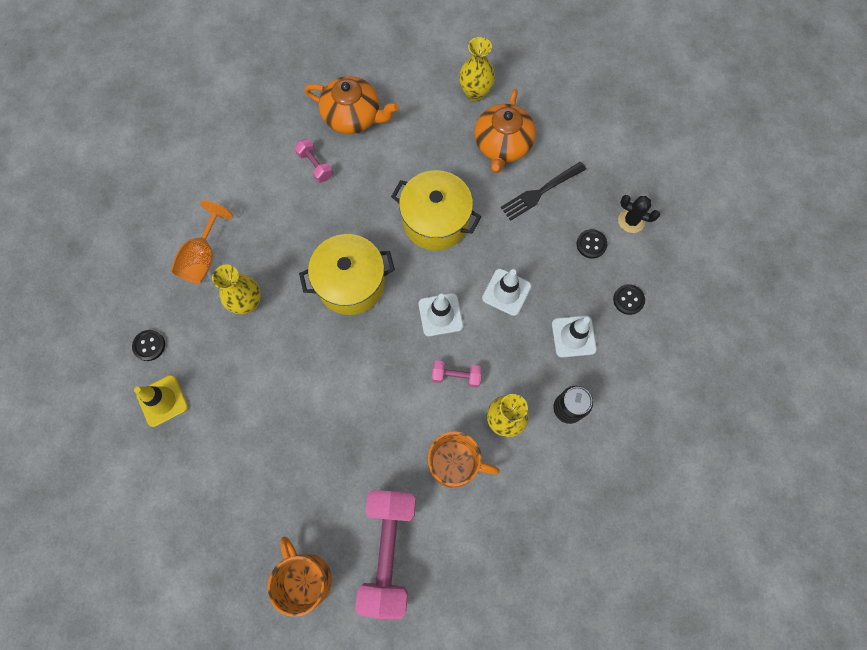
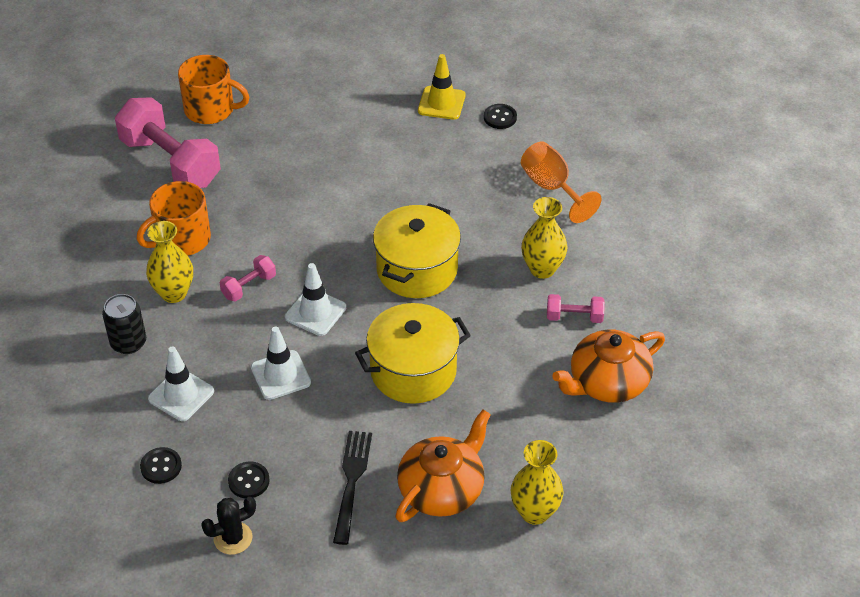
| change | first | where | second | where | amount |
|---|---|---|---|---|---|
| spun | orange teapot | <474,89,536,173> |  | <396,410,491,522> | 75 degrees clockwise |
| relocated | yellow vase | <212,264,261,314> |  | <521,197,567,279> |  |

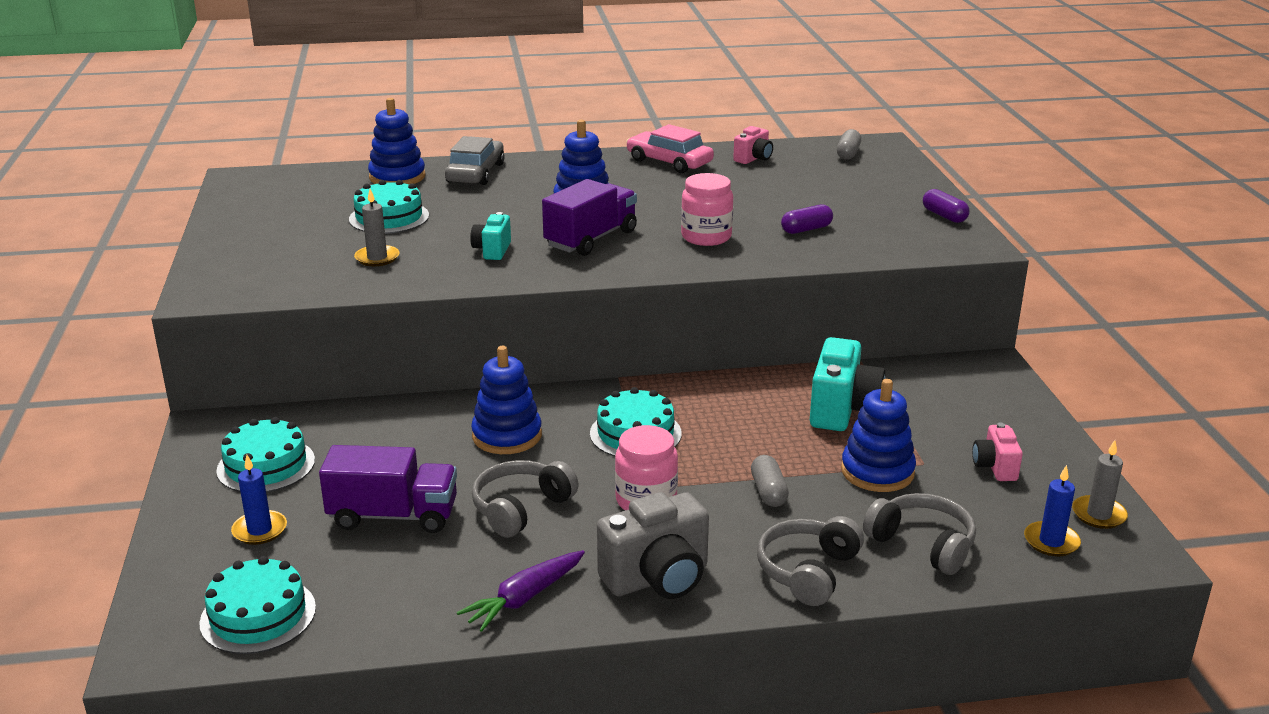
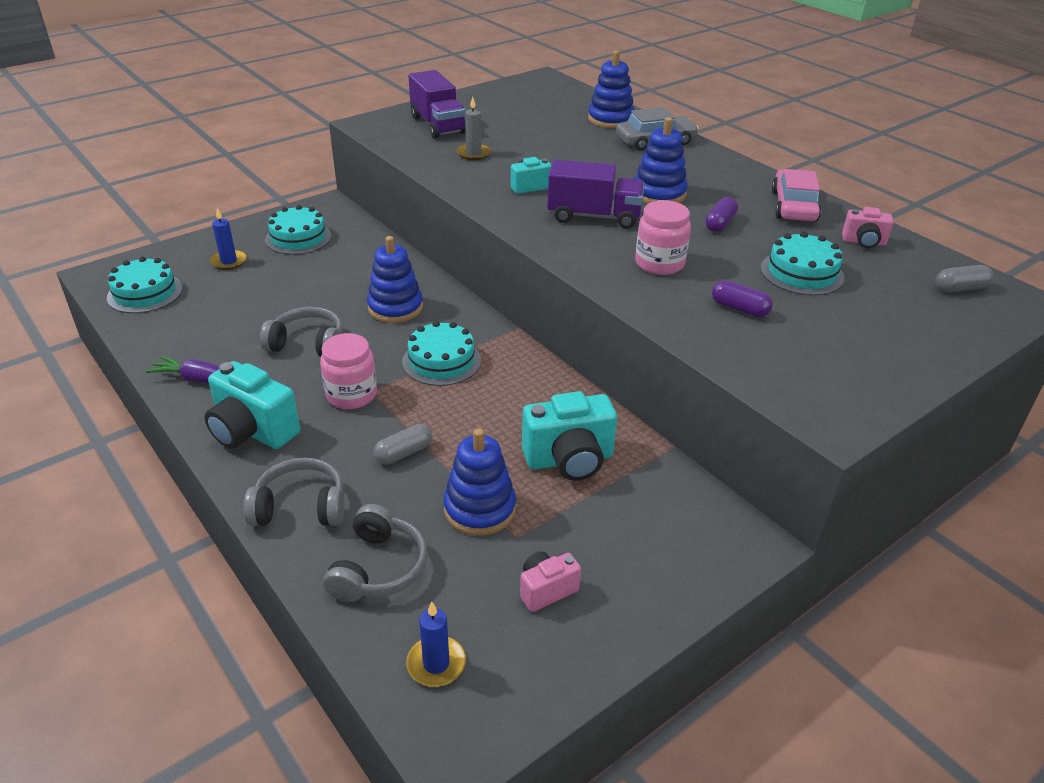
| change | first | where | second | where | amount |
|---|---|---|---|---|---|
| colour | grey camera | <597,492,709,599> | turquoise camera | <204,361,300,449> |  |
| relocated | purple truck | <319,445,457,533> |  | <408,70,466,139> |  |
| relocated | purple capsule | <923,189,969,223> |  | <705,197,738,232> |  |
| relocated | turquoise cake | <349,180,429,234> |  | <761,232,845,296> |  |
| missing | grey candle | <1072,440,1128,529> |  |  |  |

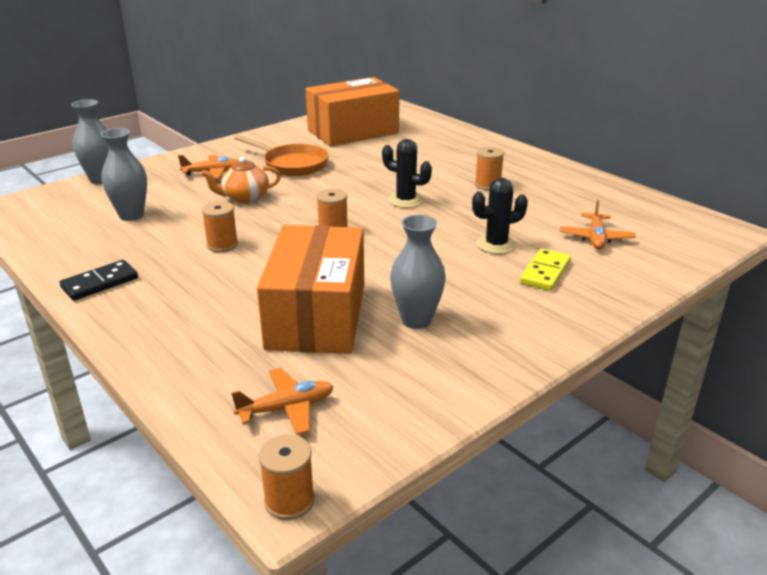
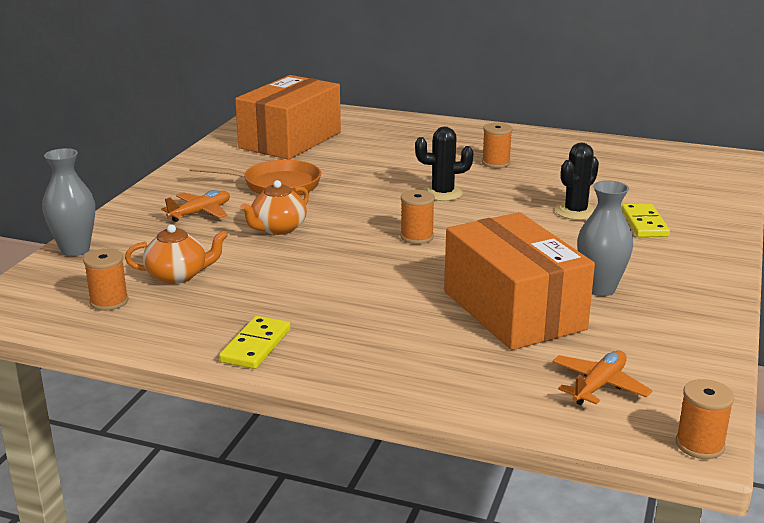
| change | first | where | second | where | amount |
|---|---|---|---|---|---|
| relocated | orange spool | <201,201,238,252> |  | <83,249,129,311> |  |
| exchanged | grey vase | <101,128,147,221> | orange teapot | <125,224,228,284> |  |
| colour | black domino | <60,260,138,301> | yellow domino | <219,316,290,369> |  |
| missing | orange plane | <560,200,636,249> |  |  |  |

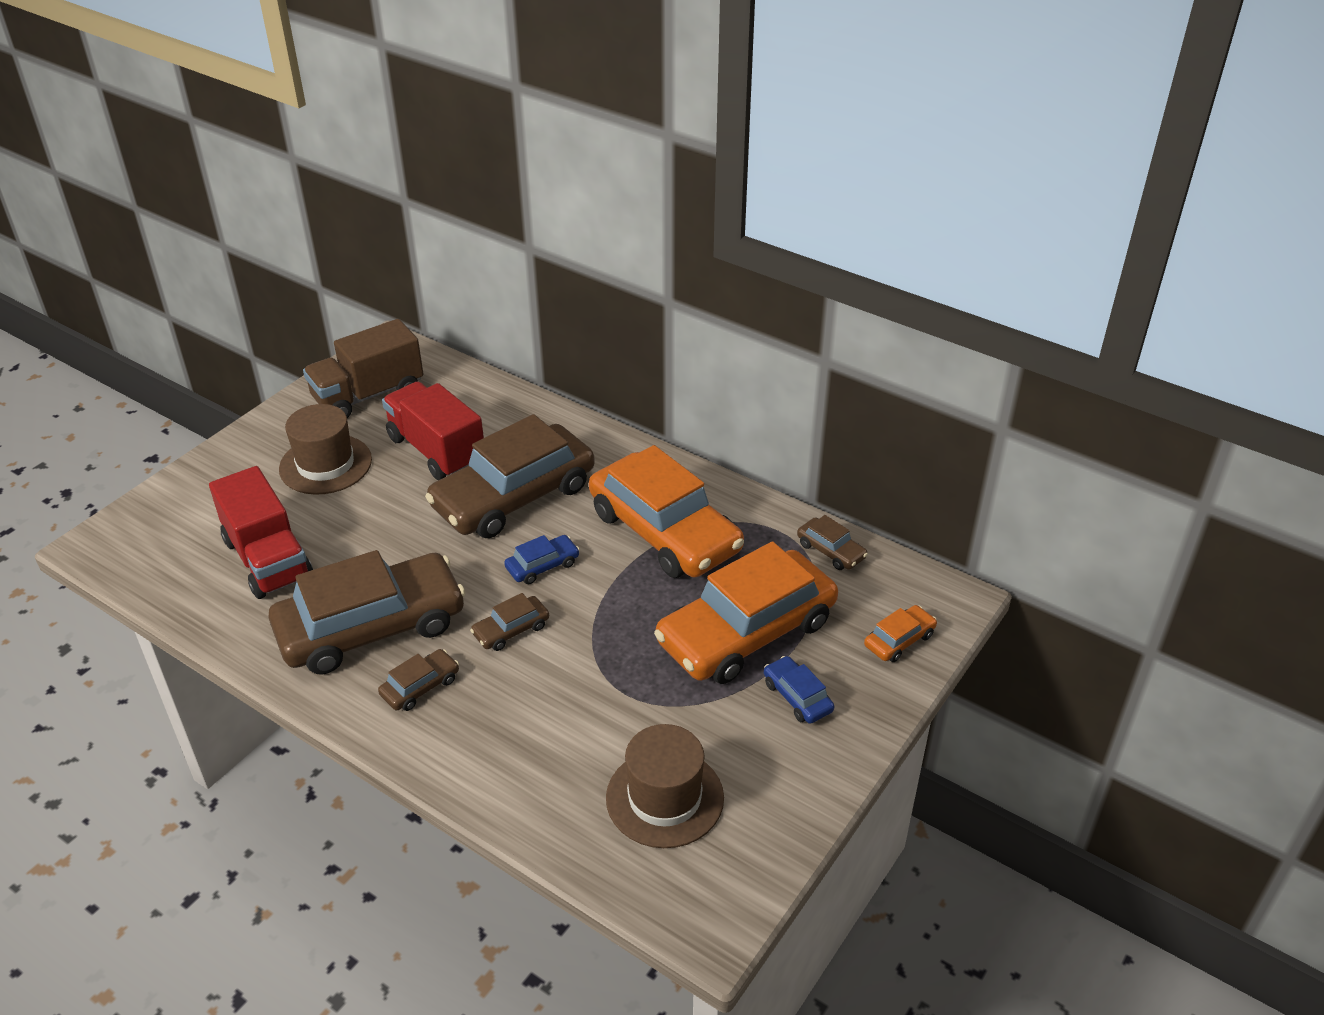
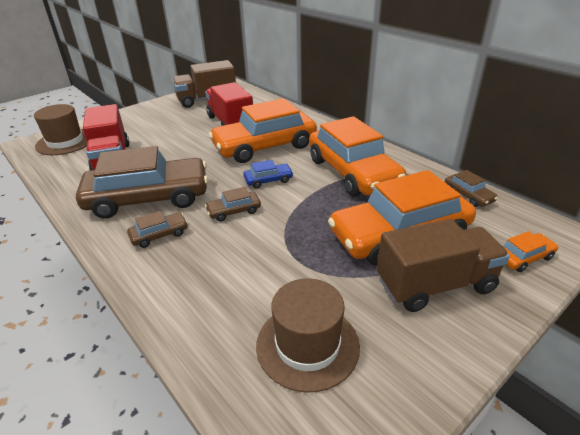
| change | first | where | second | where | amount |
|---|---|---|---|---|---|
| relocated | brown hat | <279,404,372,495> |  | <34,104,87,155> |  |
| colour | brown car | <425,414,595,538> | orange car | <209,98,317,163> |  |
| exchanged | blue car | <764,656,834,724> | brown truck | <377,219,510,312> |  |

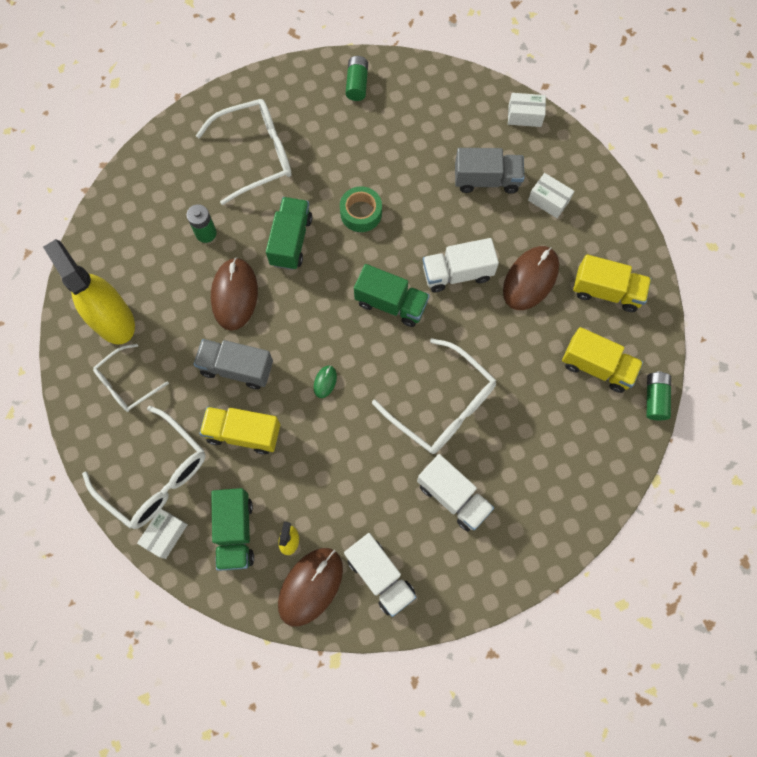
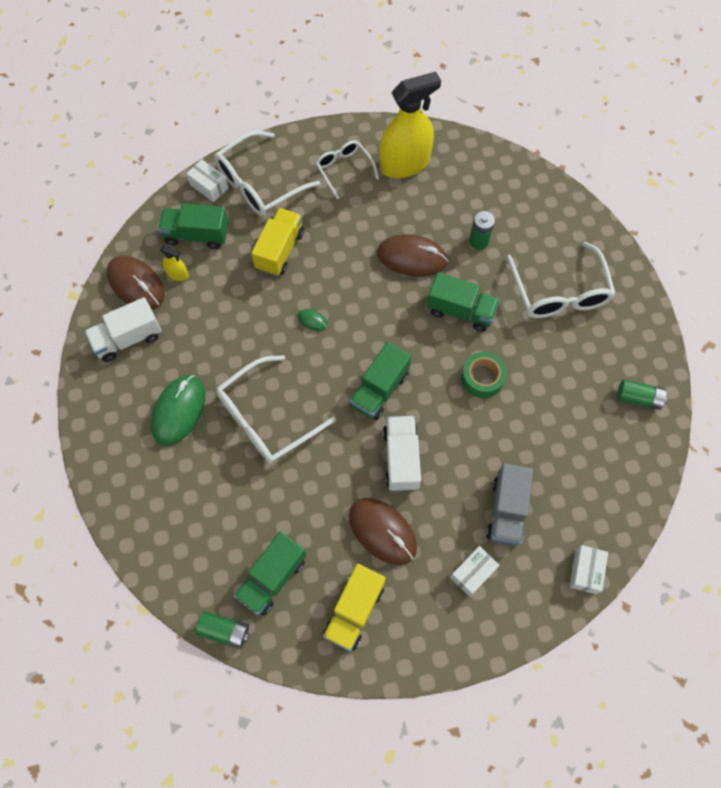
| change | first | where | second | where | amount |
|---|---|---|---|---|---|
| exchanged | white truck | <417,454,494,531> | green mouse | <151,375,205,446> |  |
| colour | yellow truck | <562,327,643,393> | green truck | <234,531,306,615> |  |
| missing | grey truck | <194,339,273,389> |  |  |  |

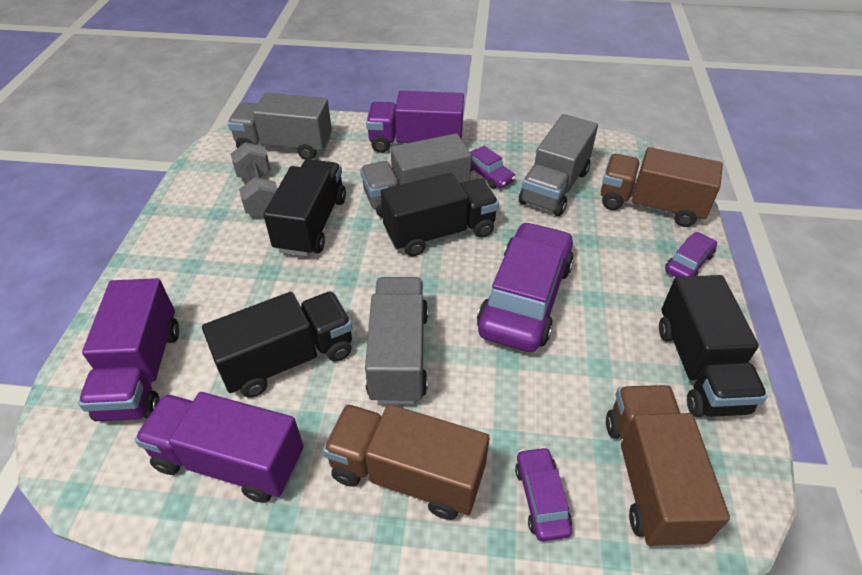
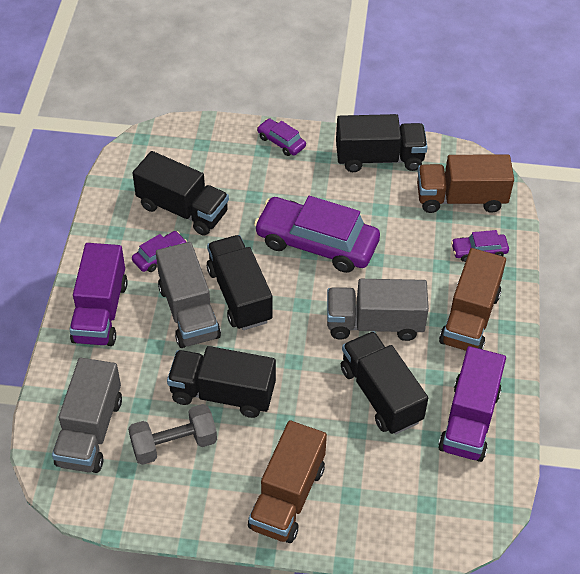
| change | first | where | second | where | amount |
|---|---|---|---|---|---|
| colour | grey truck | <519,114,598,216> | black truck | <133,151,229,235> |  |
| relocated | brown truck | <601,147,723,227> |  | <248,420,327,543> |  |
| missing | purple truck | <78,278,179,421> |  |  |  |

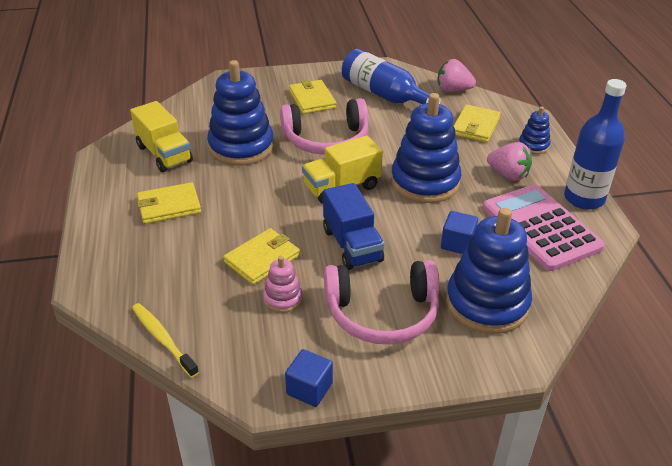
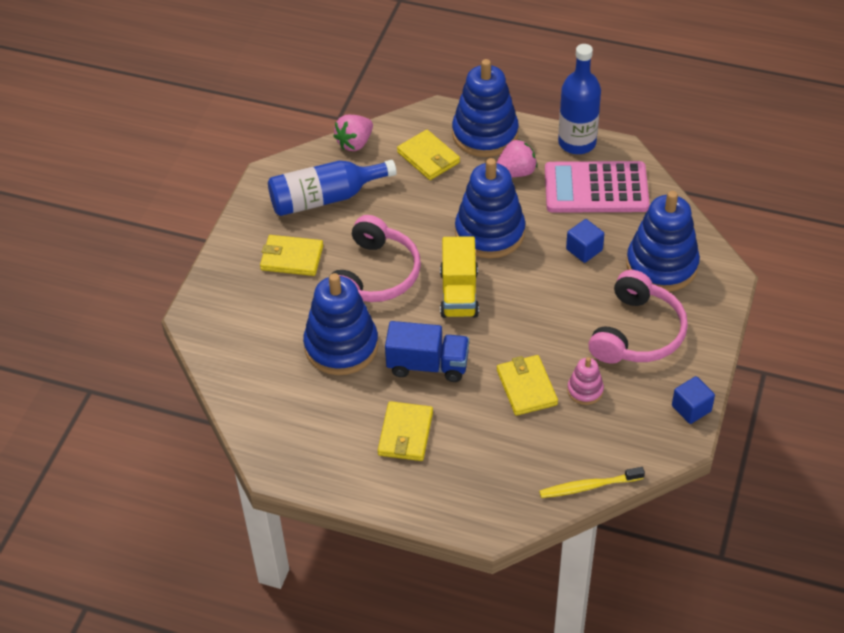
| change | first | where | second | where | amount |
|---|---|---|---|---|---|
| relocated | blue truck | <323,183,384,270> |  | <385,321,469,382> |  |
| size | blue stacking toy | <519,107,551,154> |  | <452,59,519,157> | x2.11 |
| missing | yellow truck | <130,101,193,172> |  |  |  |

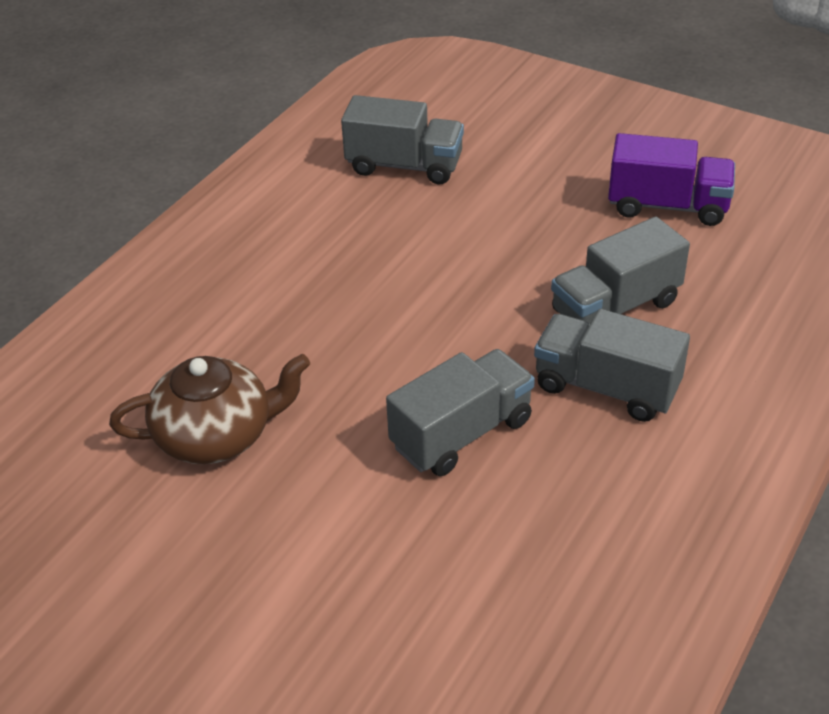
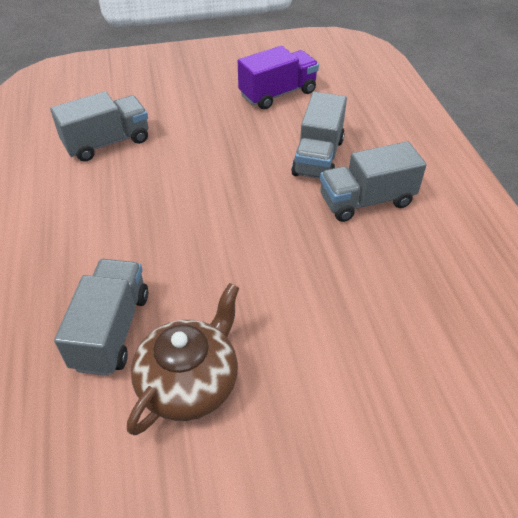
| change | first | where | second | where | amount |
|---|---|---|---|---|---|
| relocated | grey truck | <386,349,535,476> |  | <54,259,148,376> |  |

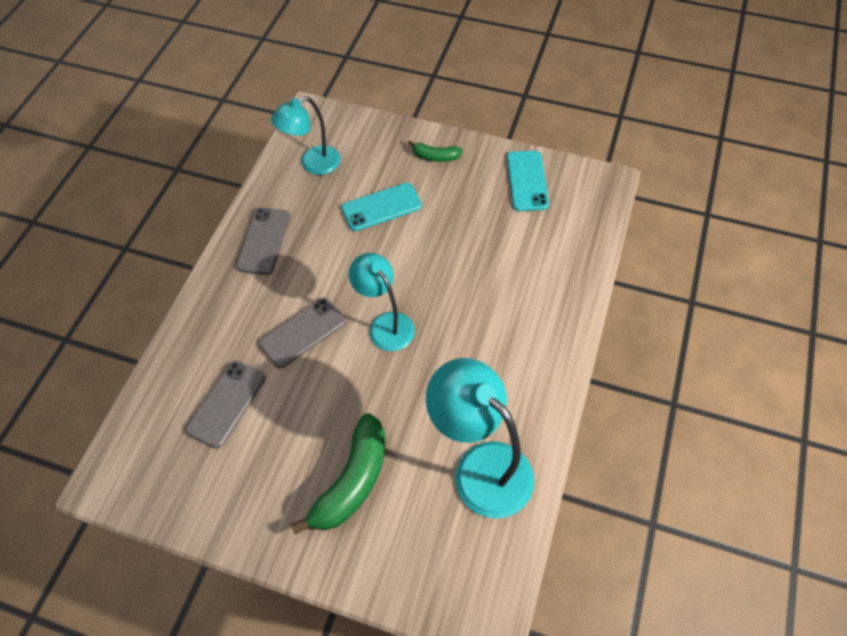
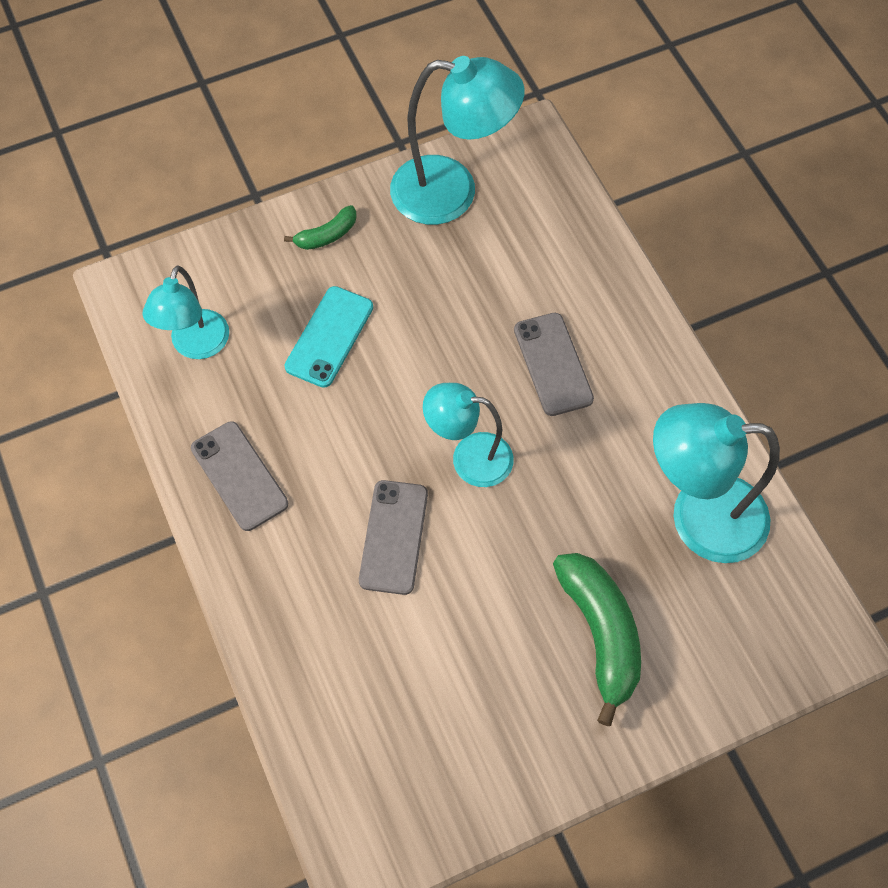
| change | first | where | second | where | amount |
|---|---|---|---|---|---|
| exchanged | turquoise phone | <507,151,549,211> | turquoise lamp | <390,56,524,225> |  |
| relocated | grey phone | <186,361,266,449> |  | <514,313,594,416> |  |

